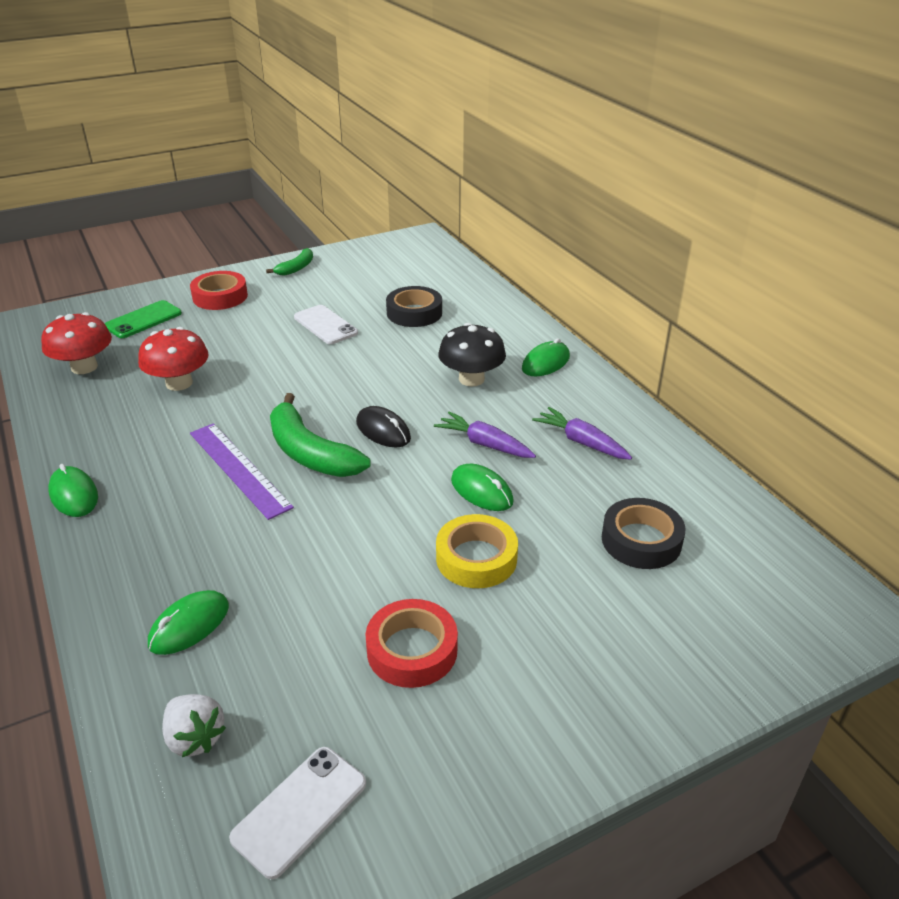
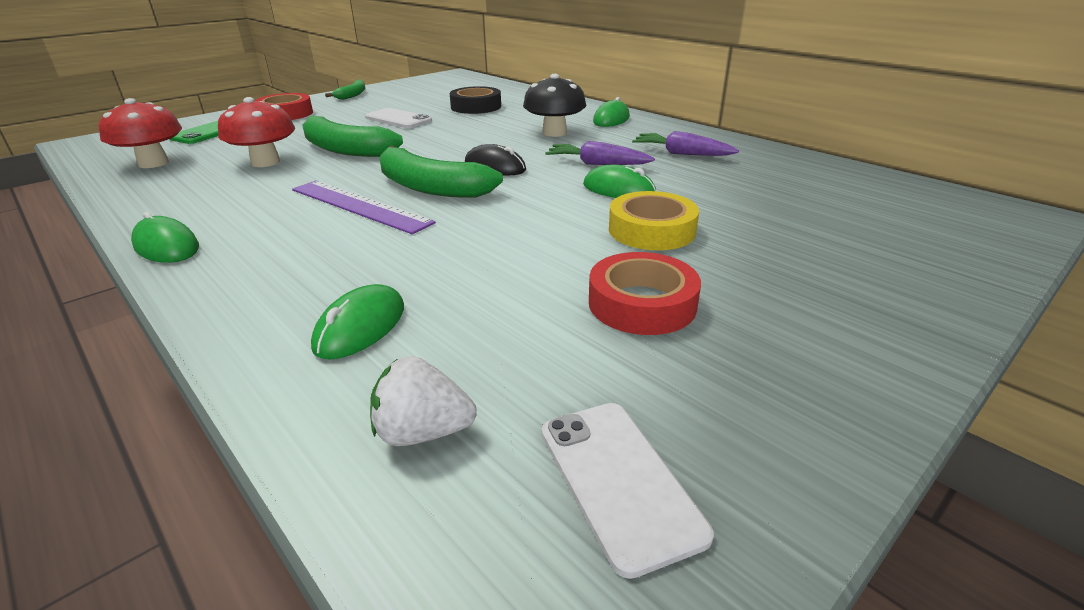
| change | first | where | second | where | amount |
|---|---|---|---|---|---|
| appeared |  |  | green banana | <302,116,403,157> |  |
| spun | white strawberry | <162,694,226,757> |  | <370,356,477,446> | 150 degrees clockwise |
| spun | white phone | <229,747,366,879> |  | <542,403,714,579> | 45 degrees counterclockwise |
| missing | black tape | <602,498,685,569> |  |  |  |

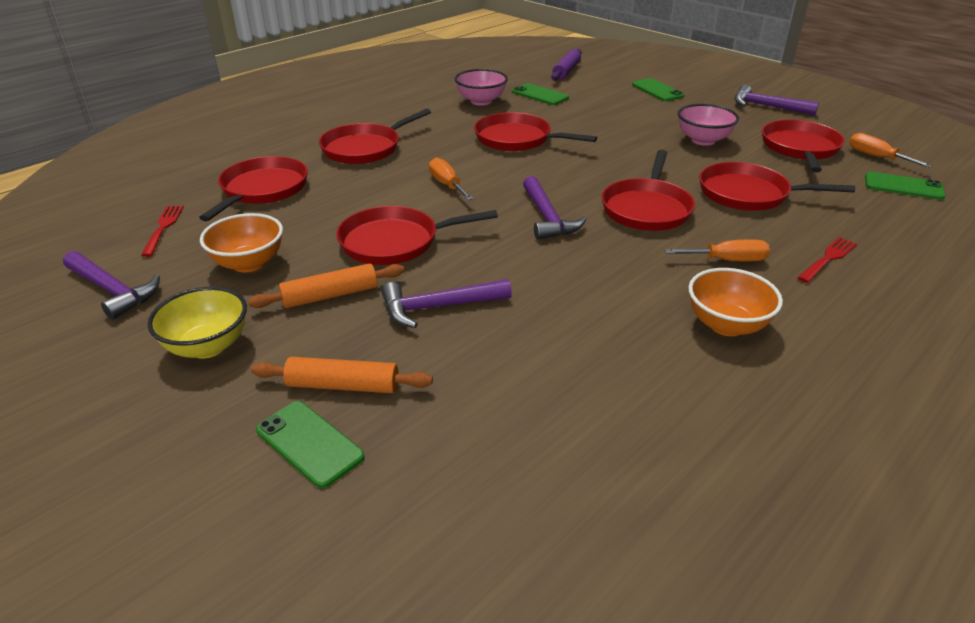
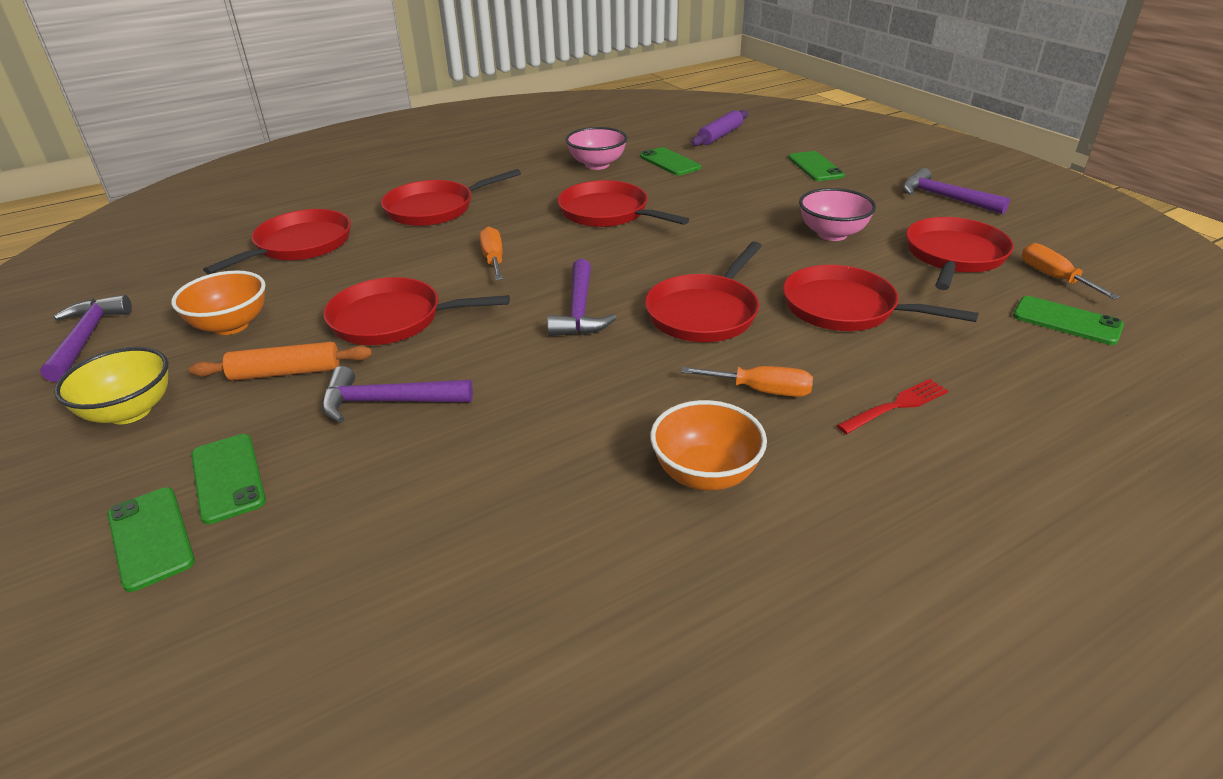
| change | first | where | second | where | amount |
|---|---|---|---|---|---|
| spun | purple hammer | <63,251,160,320> |  | <40,295,132,382> | 150 degrees counterclockwise |
| exchanged | orange rolling pin | <251,357,433,393> | green phone | <191,434,266,524> |  |
| missing | red fork | <141,206,184,257> |  |  |  |

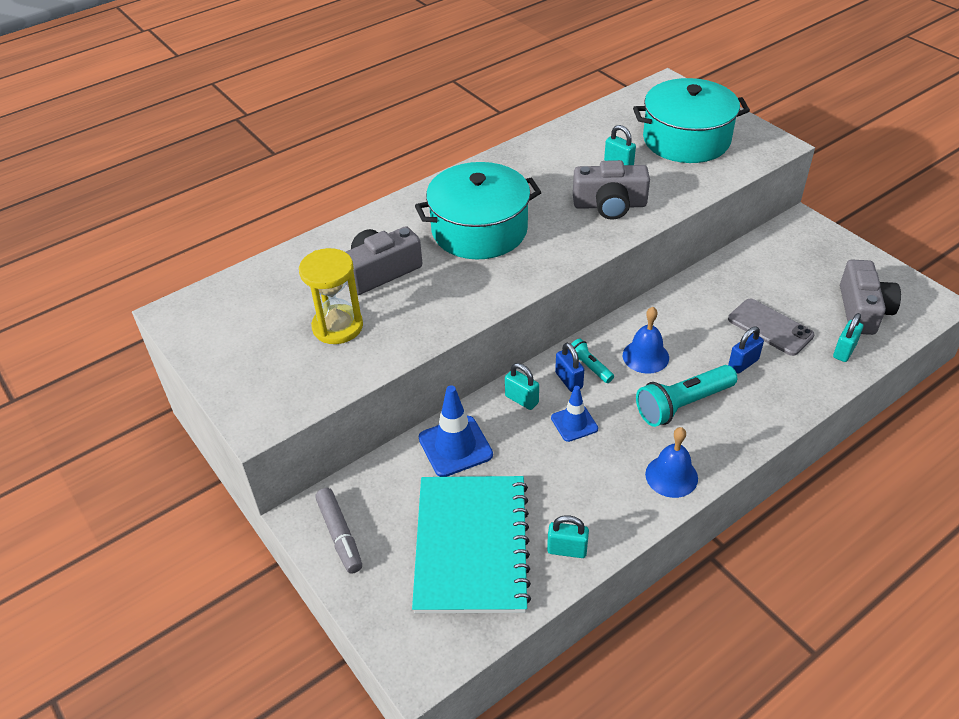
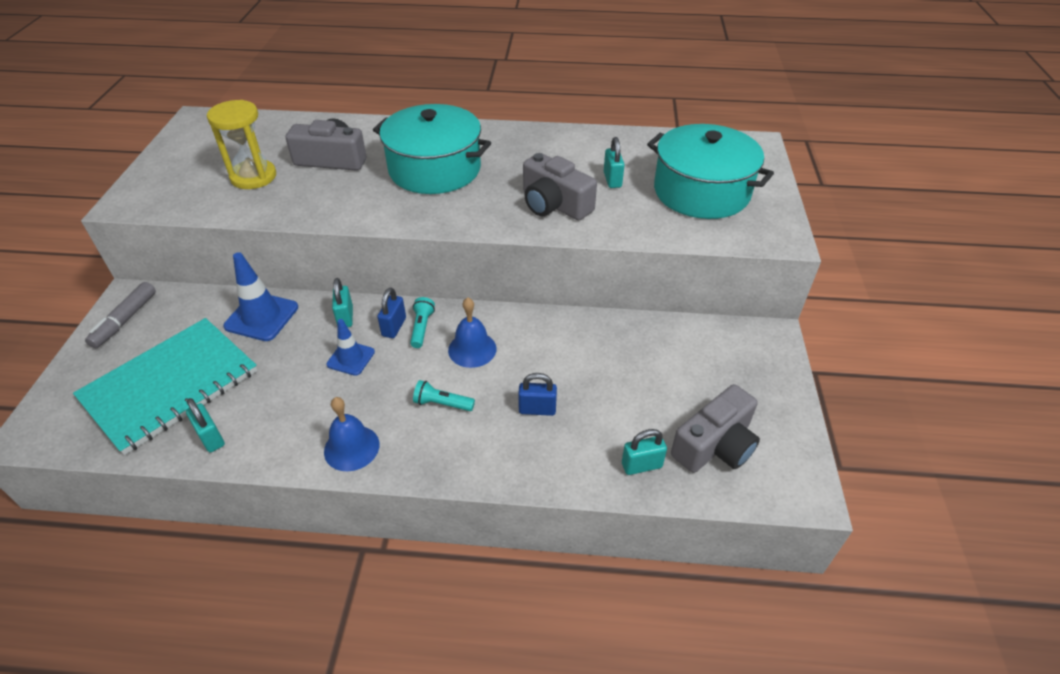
| change | first | where | second | where | amount |
|---|---|---|---|---|---|
| size | turquoise flashlight | <636,365,737,427> |  | <413,380,475,411> | x0.53 |
| missing | grey phone | <728,299,814,356> |  |  |  |

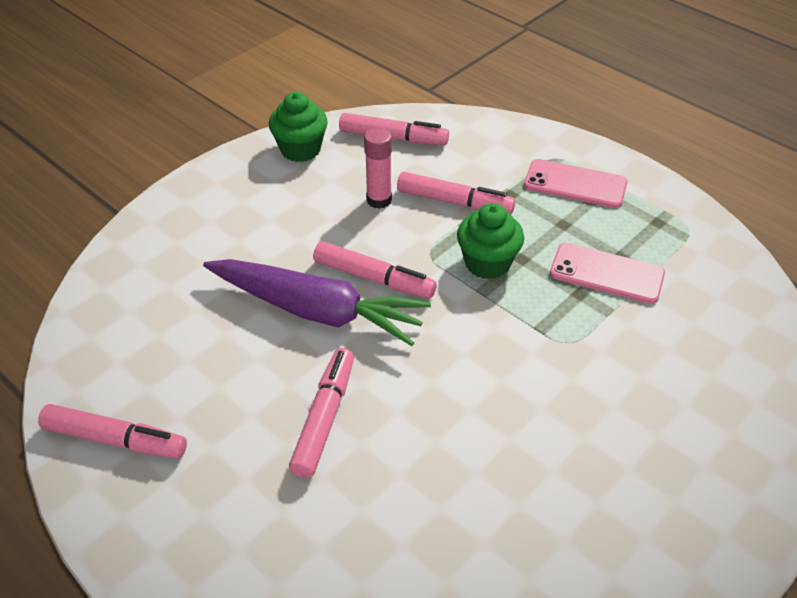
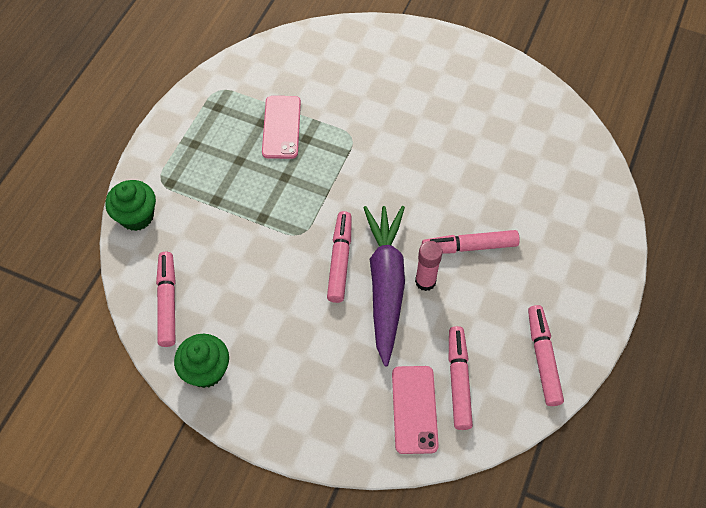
| change | first | where | second | where | amount |
|---|---|---|---|---|---|
| relocated | green cupcake | <457,203,524,280> |  | <105,180,156,231> |  |
| relocated | pink phone | <524,159,628,208> |  | <392,366,439,454> |  |
| relocated | pink glue stick | <364,127,392,209> |  | <415,241,443,291> |  |
| relocated | pink marker | <397,172,515,214> |  | <449,326,473,430> |  |

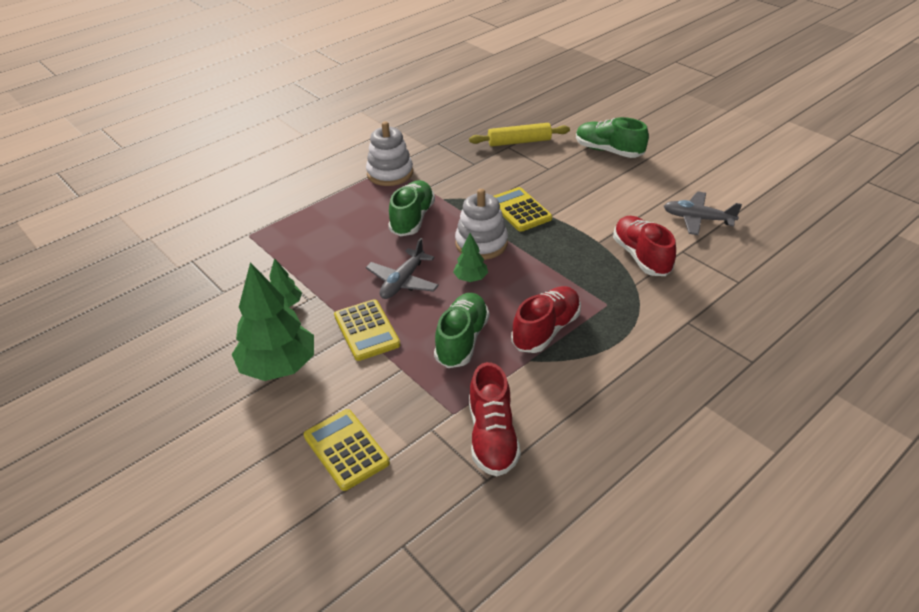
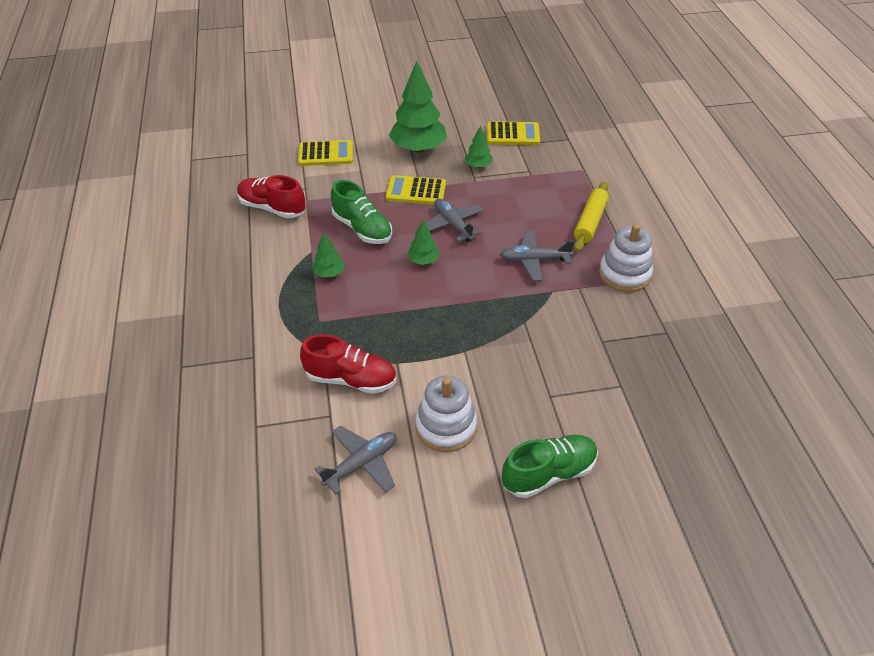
| change | first | where | second | where | amount |
|---|---|---|---|---|---|
| exchanged | red shoe | <511,286,581,353> | green tree | <312,232,345,277> |  |
| relocated | white stacking toy | <455,189,508,260> |  | <415,376,477,452> |  |
| relocated | yellow calculator | <494,187,552,232> |  | <487,121,540,145> |  |
| exchanged | green shoe | <388,180,435,237> | grey plane | <500,230,575,281> |  |
| relocated | yellow rolling pin | <469,123,570,147> |  | <574,181,609,252> |  |

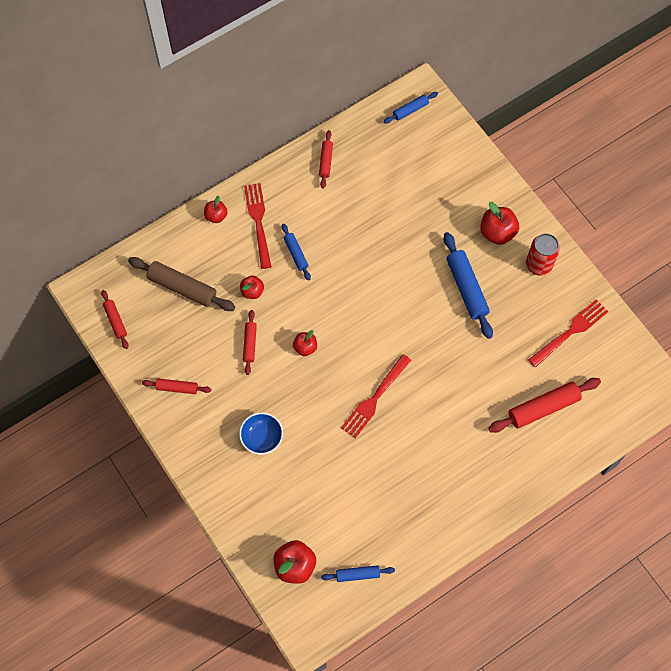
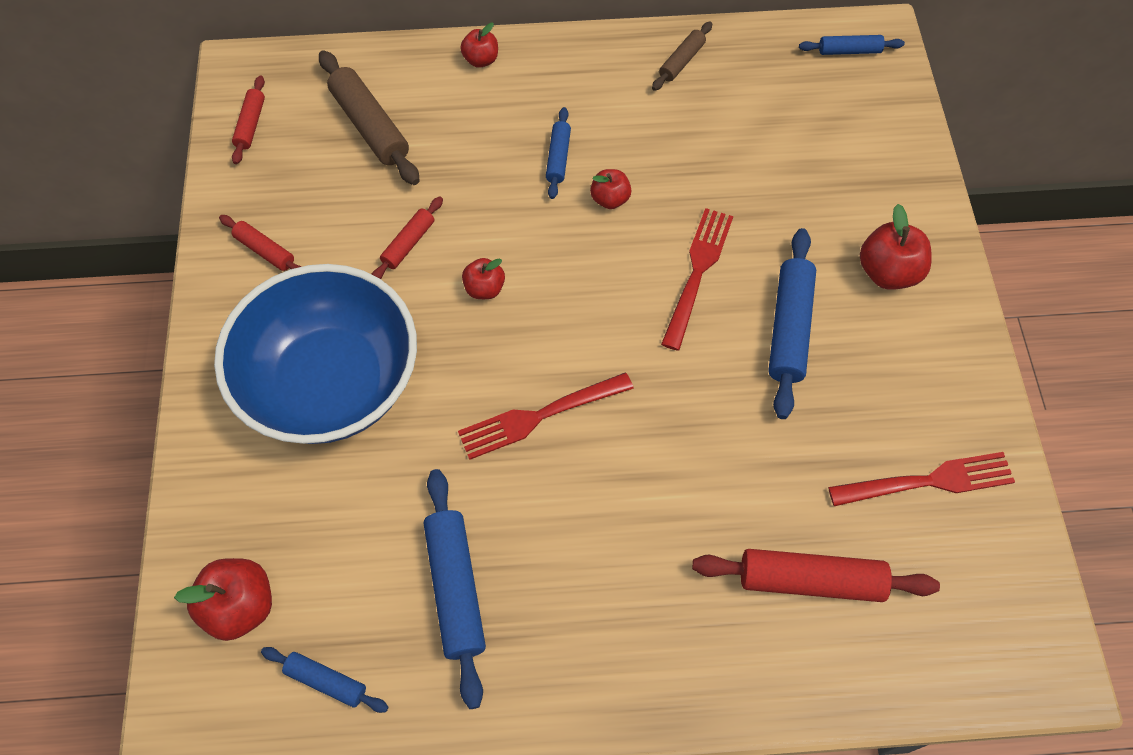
| change | first | where | second | where | amount |
|---|---|---|---|---|---|
| size | blue bowl | <239,412,283,455> |  | <214,264,417,444> | x2.48 |
| appeared |  |  | blue rolling pin | <424,469,486,709> |  |
| relocated | red apple | <240,276,264,299> |  | <590,169,632,209> |  |
| colour | red rolling pin | <319,130,333,189> | brown rolling pin | <652,21,712,91> |  |
| relocated | red fork | <244,183,271,269> |  | <661,208,733,351> |  |
| missing | red can | <526,233,560,276> |  |  |  |

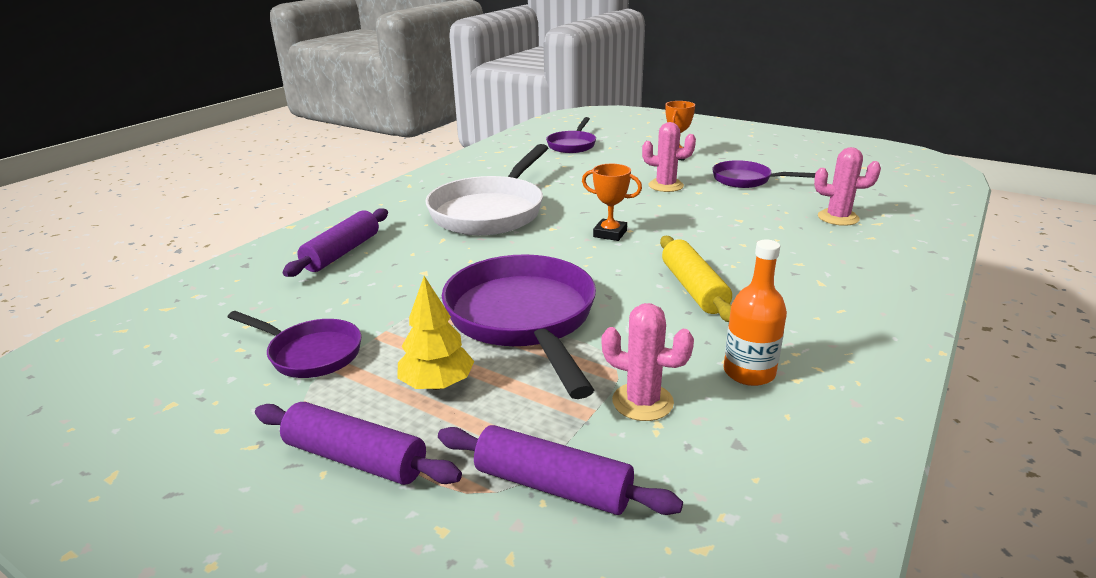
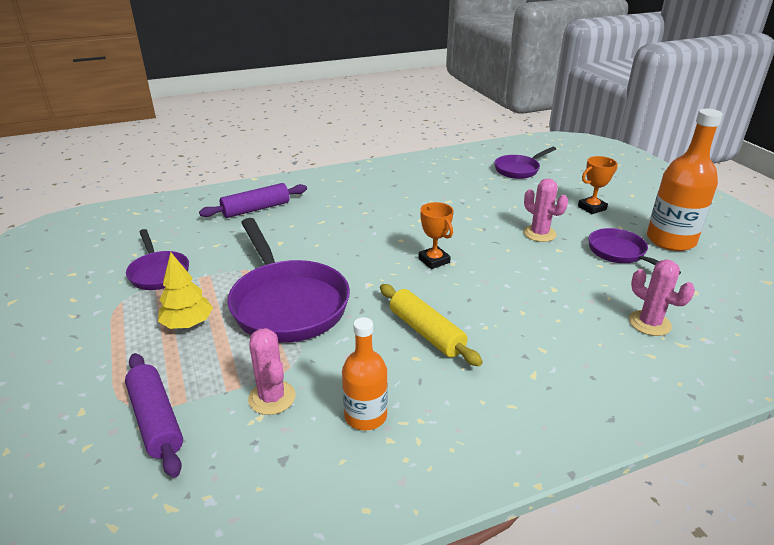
| change | first | where | second | where | amount |
|---|---|---|---|---|---|
| spun | purple pan | <442,254,596,399> |  | <228,218,350,343> | 135 degrees clockwise |
| spun | yellow rolling pin | <660,236,732,322> |  | <380,284,483,366> | 60 degrees counterclockwise |
| appeared |  |  | orange bottle | <647,109,723,251> |  |
| missing | purple rolling pin | <255,402,462,485> |  |  |  |
| missing | white pan | <426,144,548,235> |  |  |  |

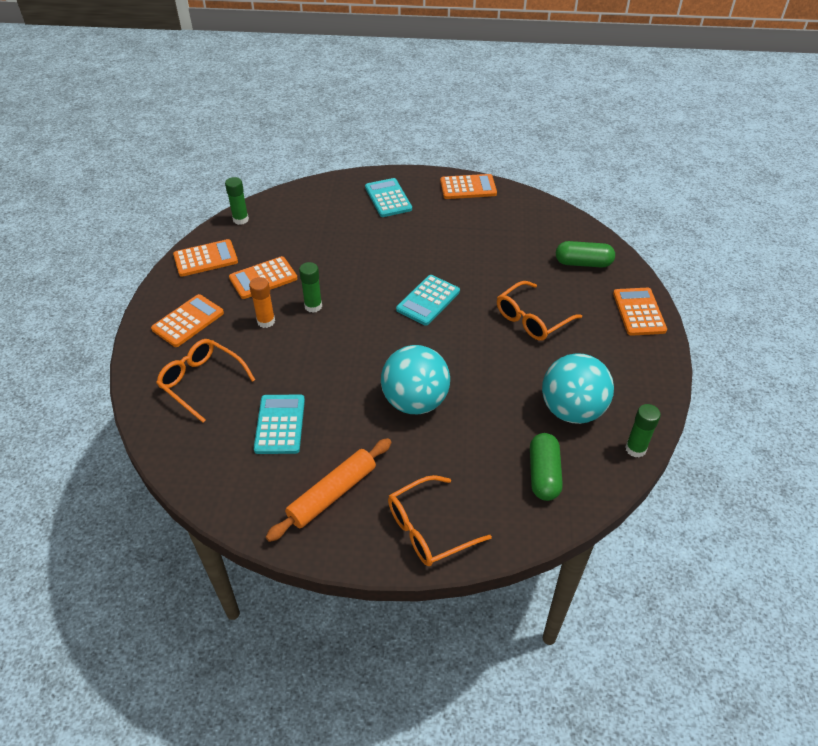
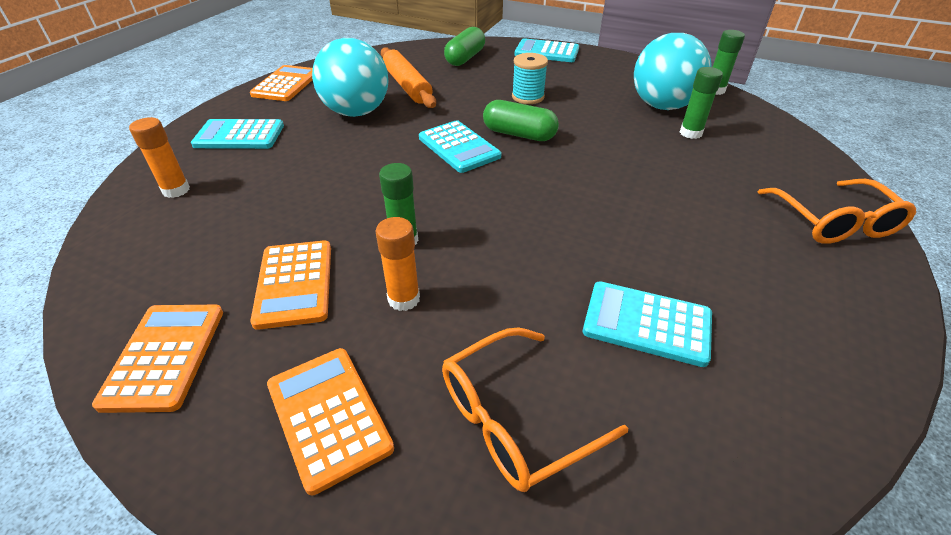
| change | first | where | second | where | amount |
|---|---|---|---|---|---|
| appeared |  |  | orange glue stick | <129,117,190,198> |  |
| relocated | turquoise ball | <381,345,450,414> |  | <312,38,389,117> |  |
| relocated | orange rolling pin | <266,438,392,542> |  | <381,47,436,108> |  |
| relocated | green capsule | <530,433,563,501> |  | <483,100,559,141> |  |
| exchanged | orange glasses | <497,281,582,341> | turquoise spool | <512,53,548,104> |  |
| colour | orange calculator | <613,288,667,336> | turquoise calculator | <515,38,579,62> |  |
| relocated | green glue stick | <225,177,249,225> |  | <680,67,723,139> |  |

